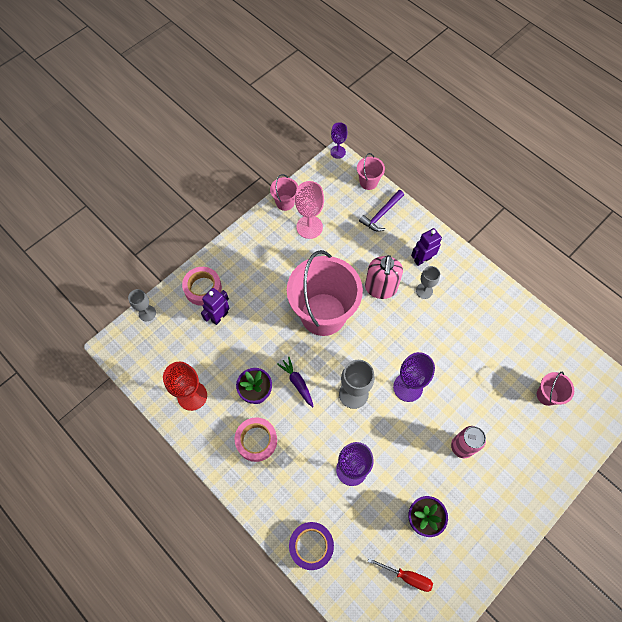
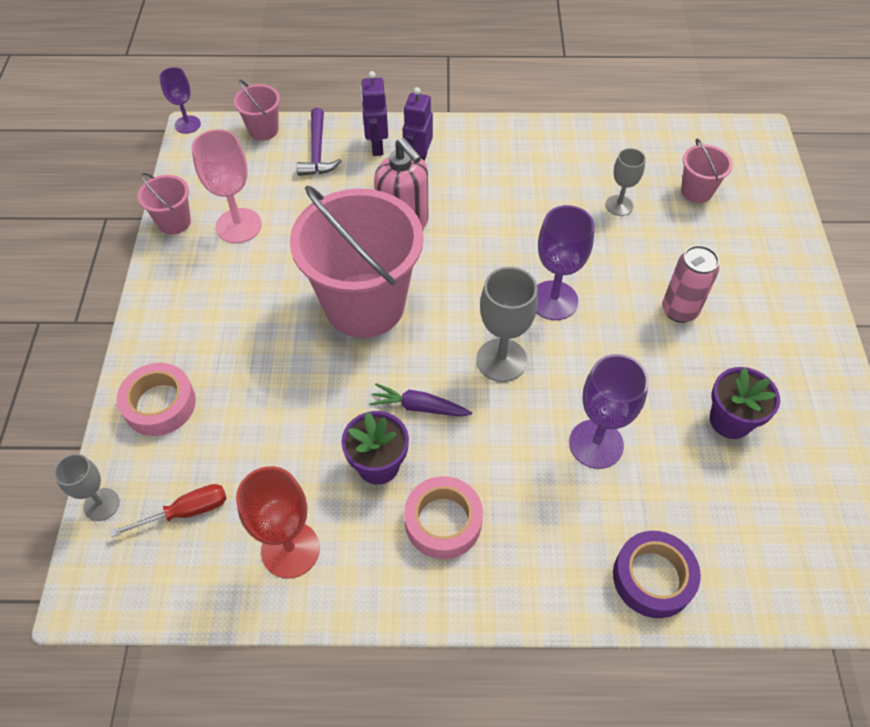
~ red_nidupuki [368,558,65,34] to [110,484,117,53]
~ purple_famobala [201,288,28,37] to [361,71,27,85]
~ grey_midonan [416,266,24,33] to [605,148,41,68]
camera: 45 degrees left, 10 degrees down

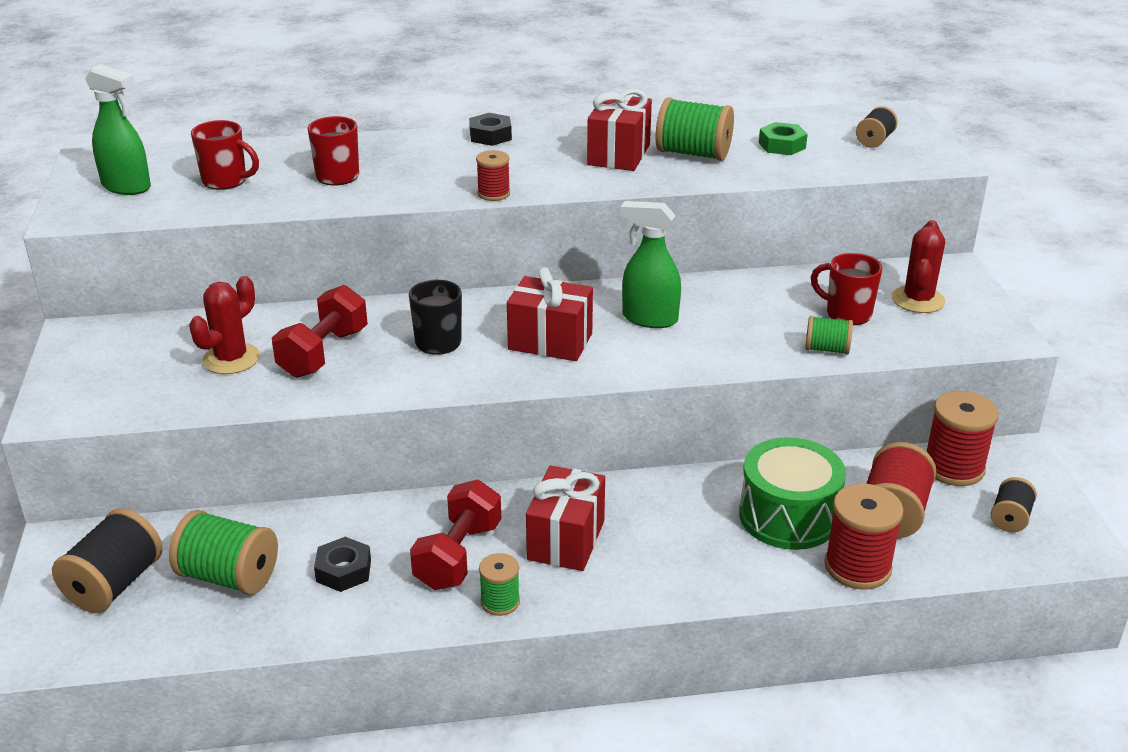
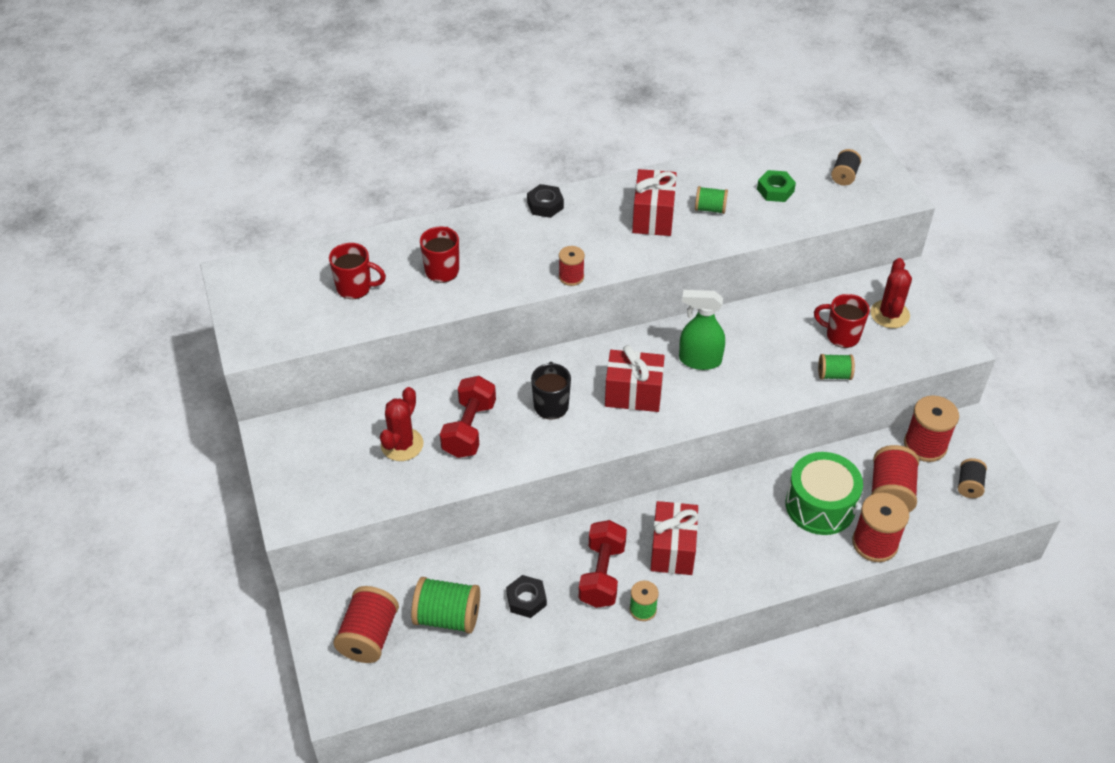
~ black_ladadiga [52,508,110,105] to red_ladadiga [333,586,66,77]
~ green_ladadiga [655,97,79,64] = [695,186,33,28] x0.57
- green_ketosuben [85,64,66,131]
camera: 10 degrees left, 15 degrees up

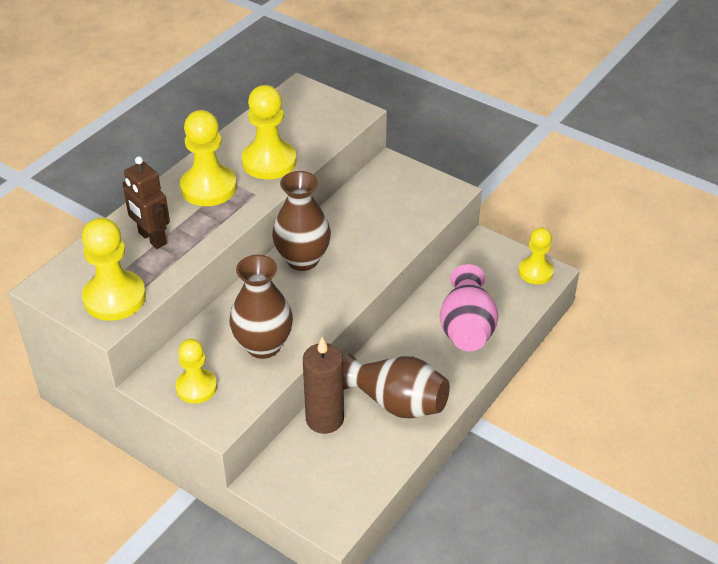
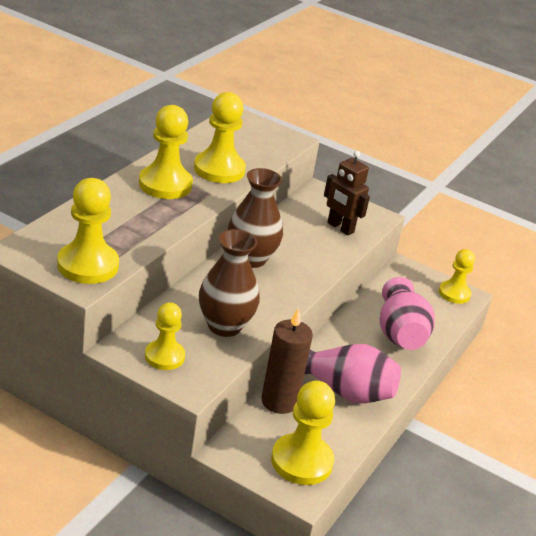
+ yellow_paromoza [271,381,64,104]
~ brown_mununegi [343,354,107,64] to pink_mununegi [305,344,96,59]
~ brown_famobala [123,156,47,93] to [324,151,46,85]
camera: 10 degrees left, 10 degrees down

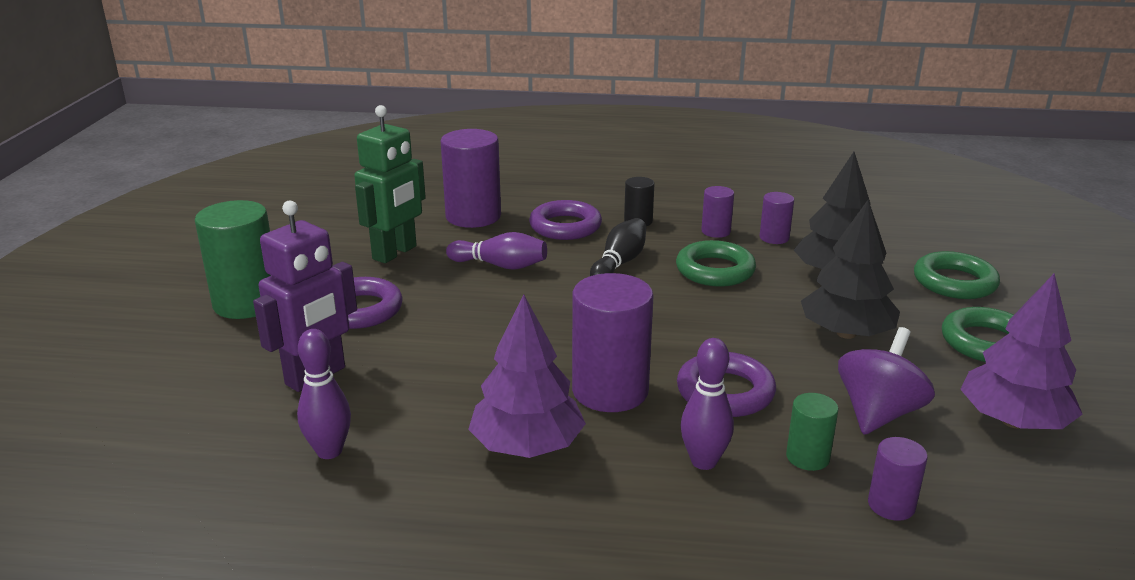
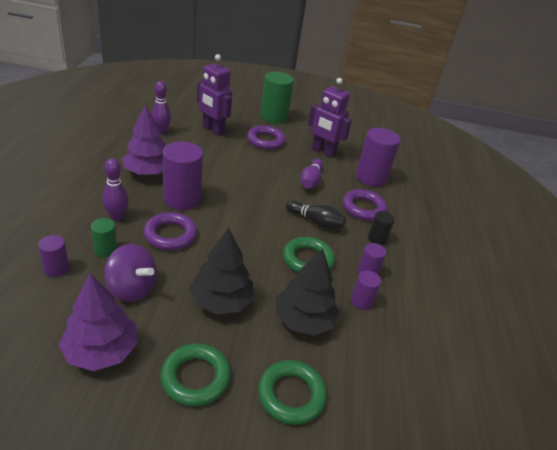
~ green_famobala [354,105,72,158] to purple_famobala [308,78,44,80]
camera: 85 degrees right, 10 degrees up

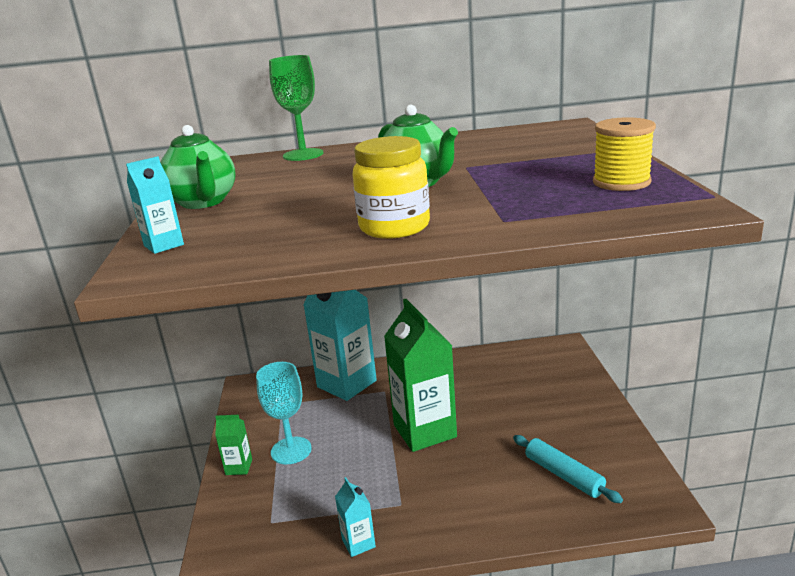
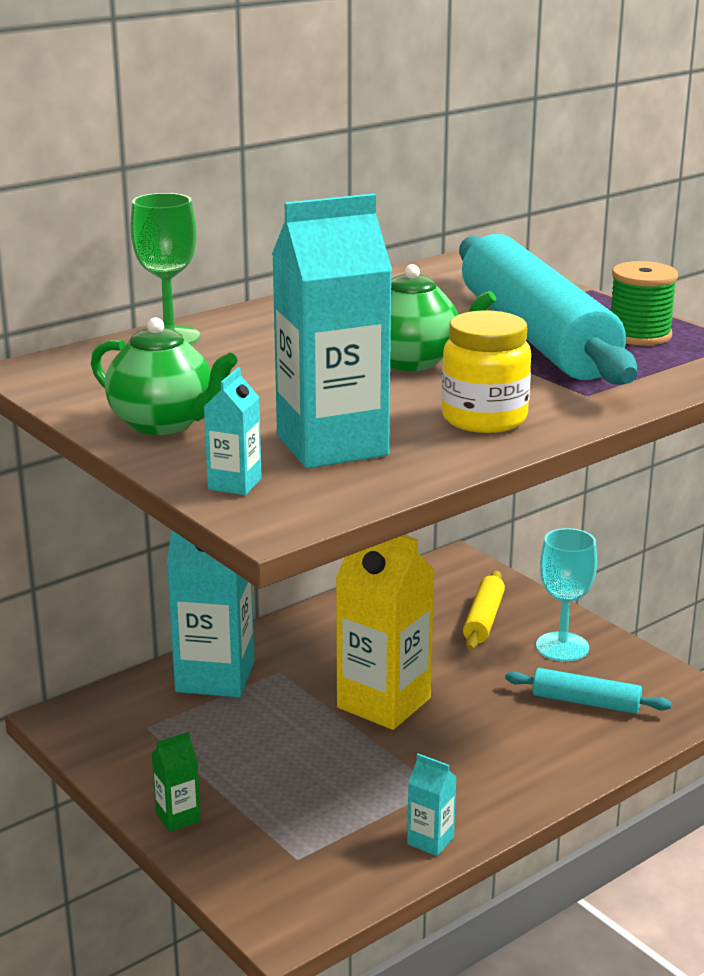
+ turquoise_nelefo [272,194,120,274]
~ green_nelefo [384,299,73,153] to yellow_nelefo [335,535,100,195]
+ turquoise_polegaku [459,234,178,151]
+ yellow_polegaku [463,571,42,79]
~ turquoise_midonan [256,362,56,102] to [536,528,61,134]
~ yellow_ladadiga [593,117,63,74] to green_ladadiga [611,261,67,85]
camera: 35 degrees left, 0 degrees up

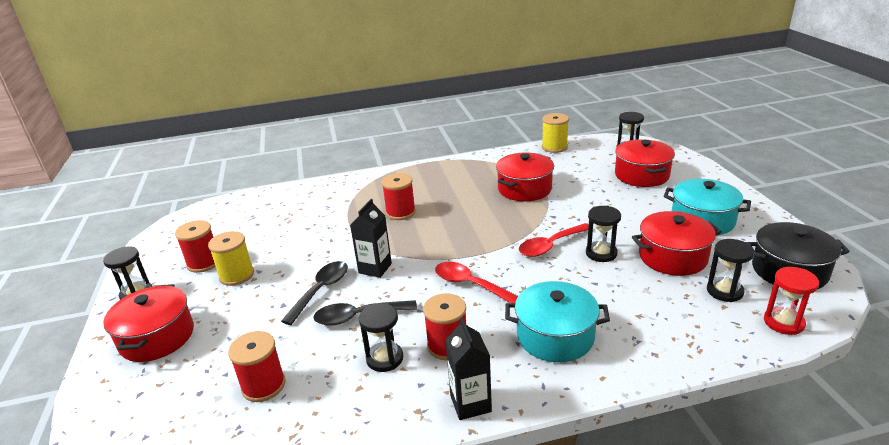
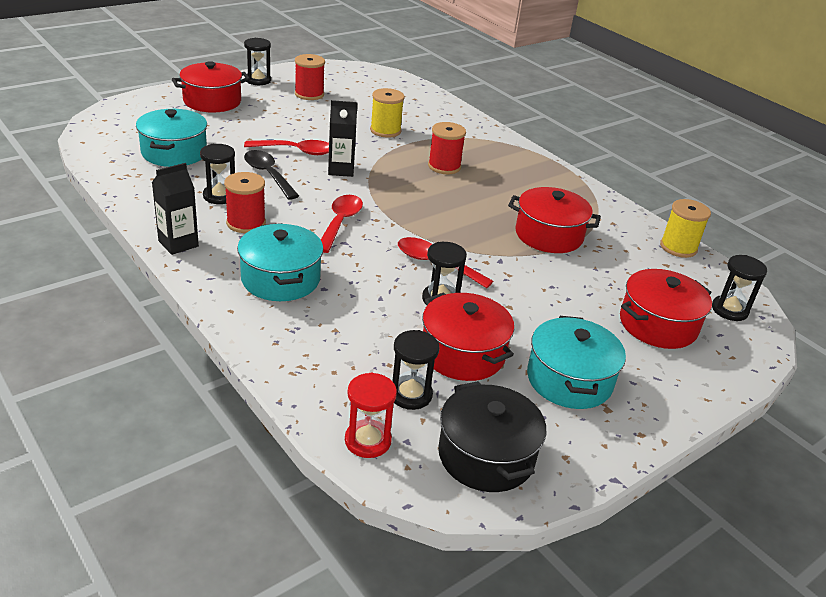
~ red_ladadiga [228,331,58,71] to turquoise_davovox [136,109,71,58]
~ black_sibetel [281,261,67,64] to red_sibetel [244,140,85,15]
~ yellow_ladadiga [208,231,46,55] to [370,88,35,50]
camera: 60 degrees right, 5 degrees up

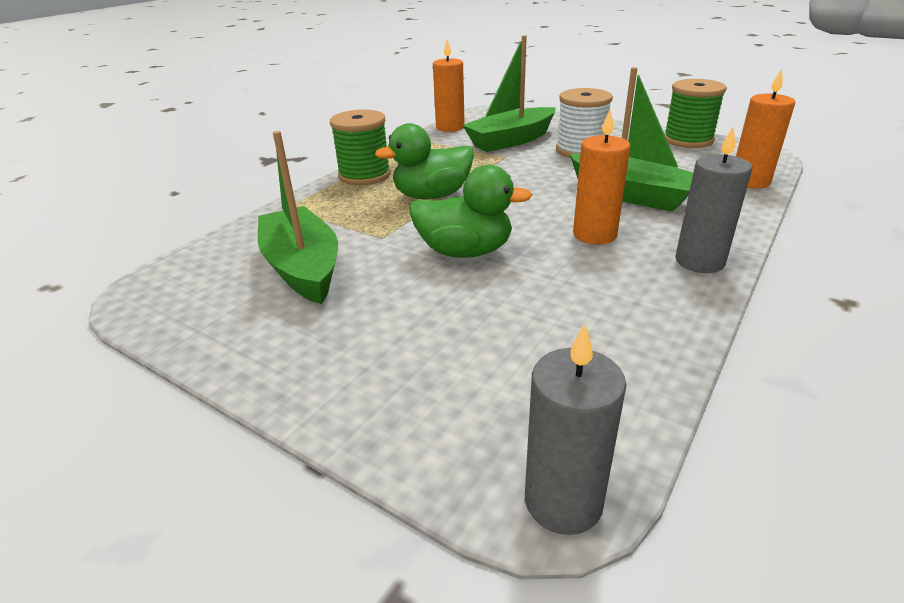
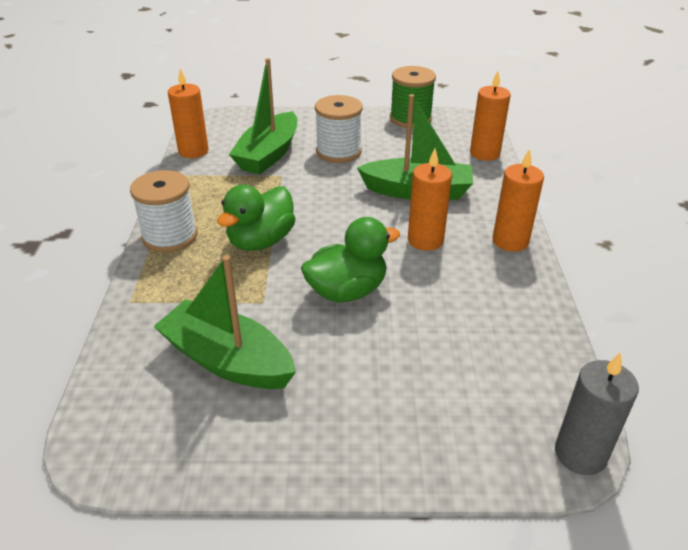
~ green_ladadiga [330,109,61,76] to white_ladadiga [130,170,67,83]
~ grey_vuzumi [675,127,77,146] to orange_vuzumi [493,149,51,103]
camera: 35 degrees left, 5 degrees up

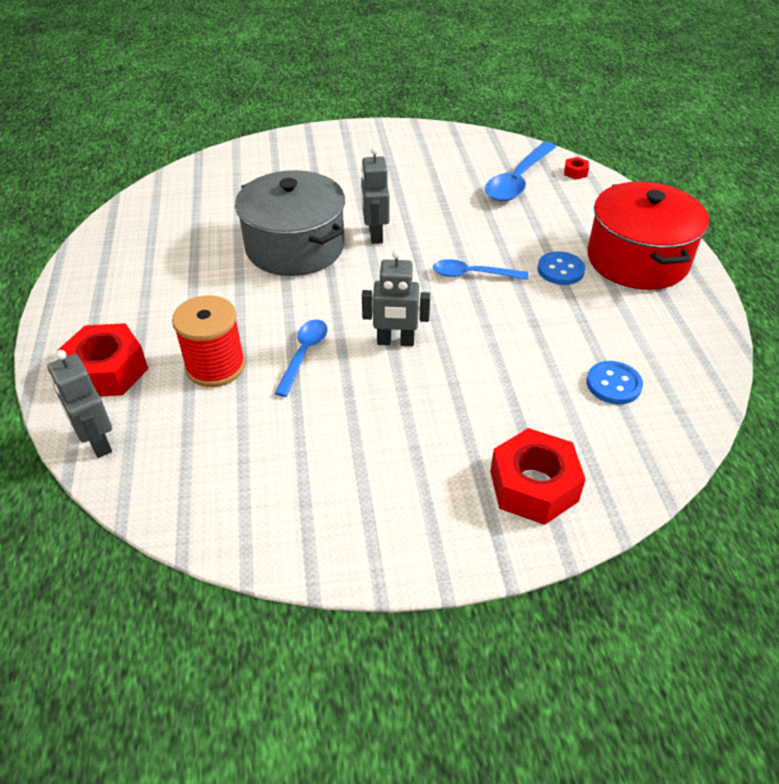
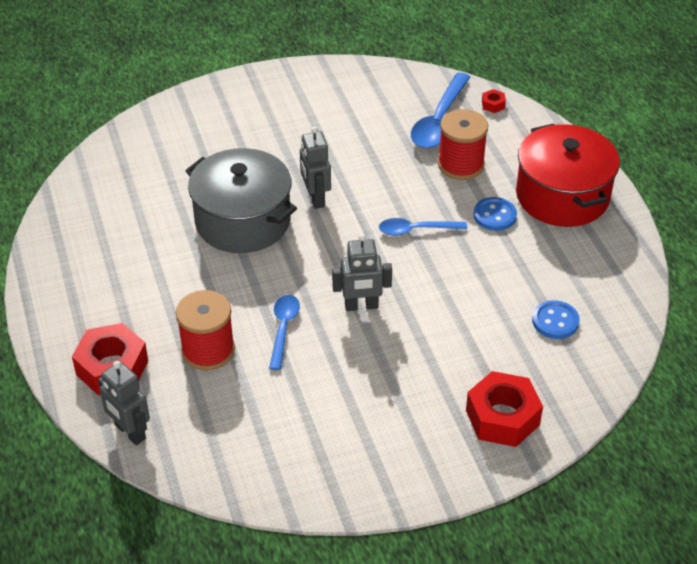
+ red_ladadiga [438,109,50,71]
camera: 10 degrees left, 0 degrees up

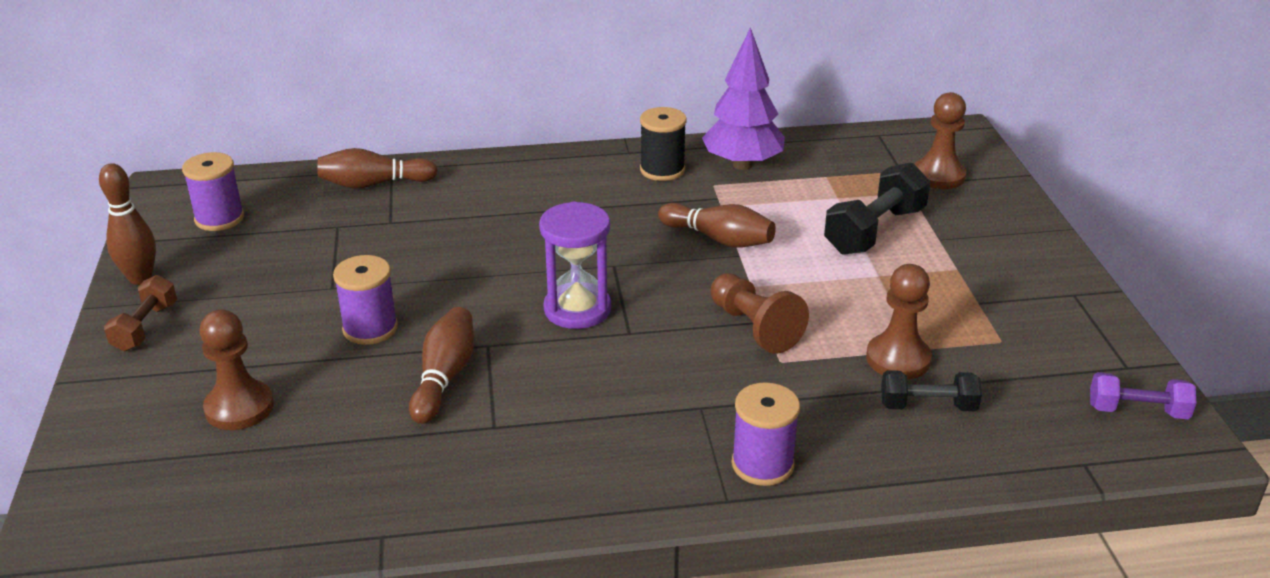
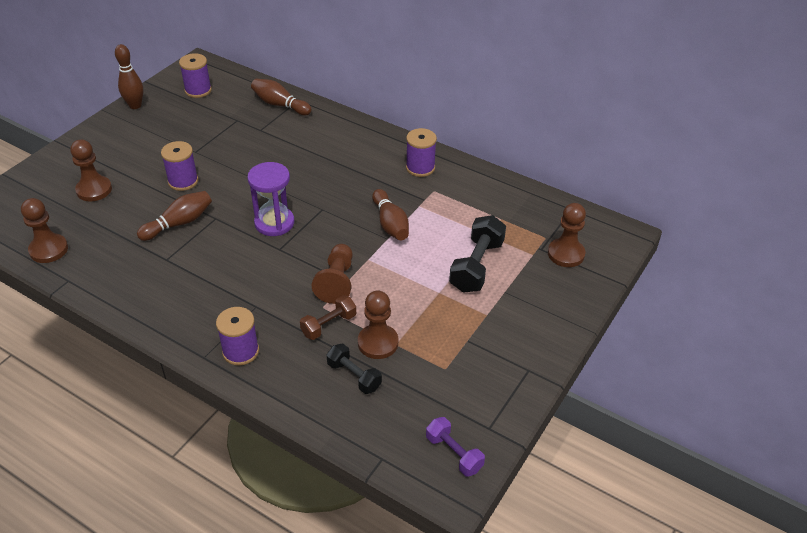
+ brown_paromoza [21,198,47,65]
~ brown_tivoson [104,275,73,76] to [300,295,56,45]
~ black_ladadiga [640,107,47,74] to purple_ladadiga [406,128,31,49]
~ black_tivoson [824,162,106,93] = [449,215,57,78] 60 degrees counterclockwise
- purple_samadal [702,27,83,143]
camera: 40 degrees right, 10 degrees up

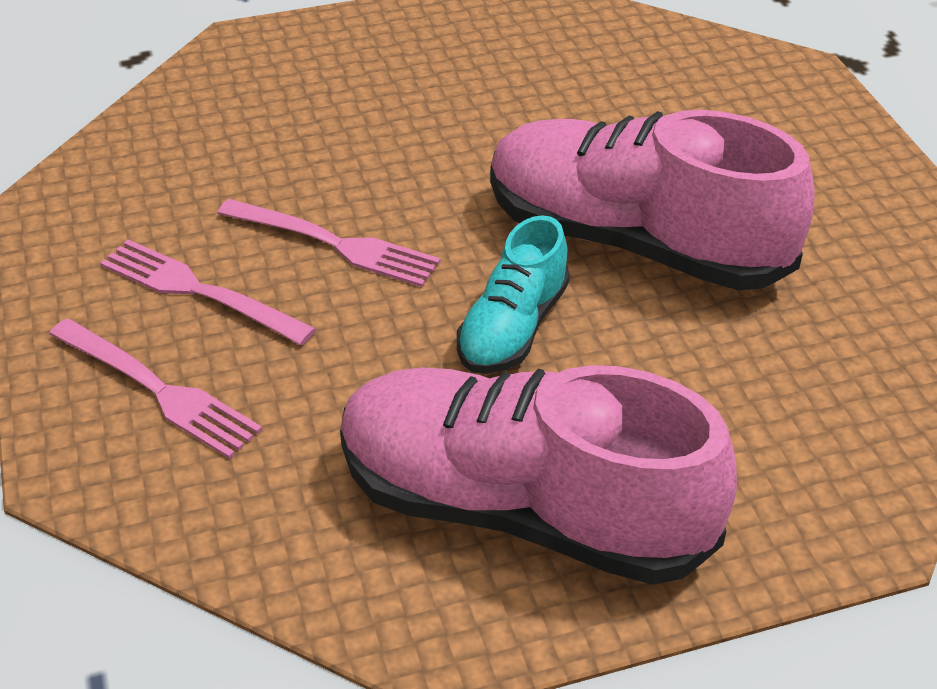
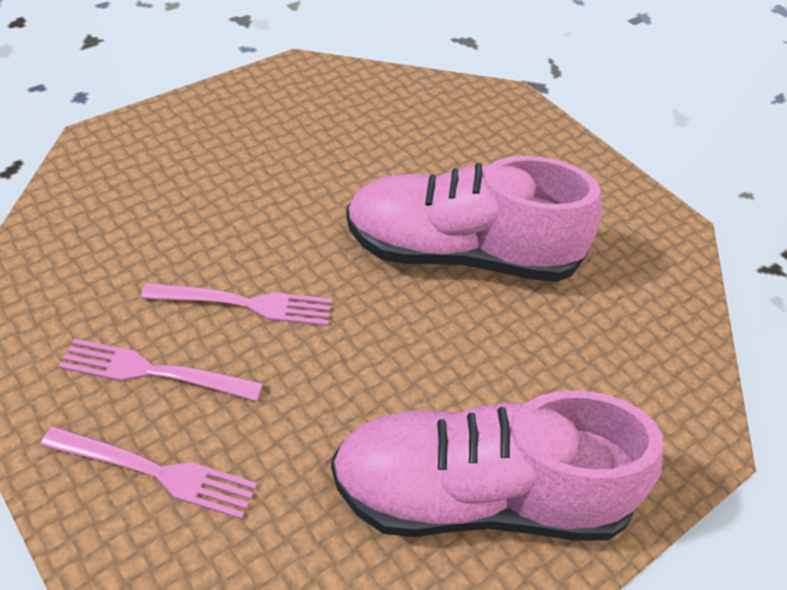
- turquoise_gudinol [457,215,113,159]
camera: 25 degrees left, 5 degrees up

